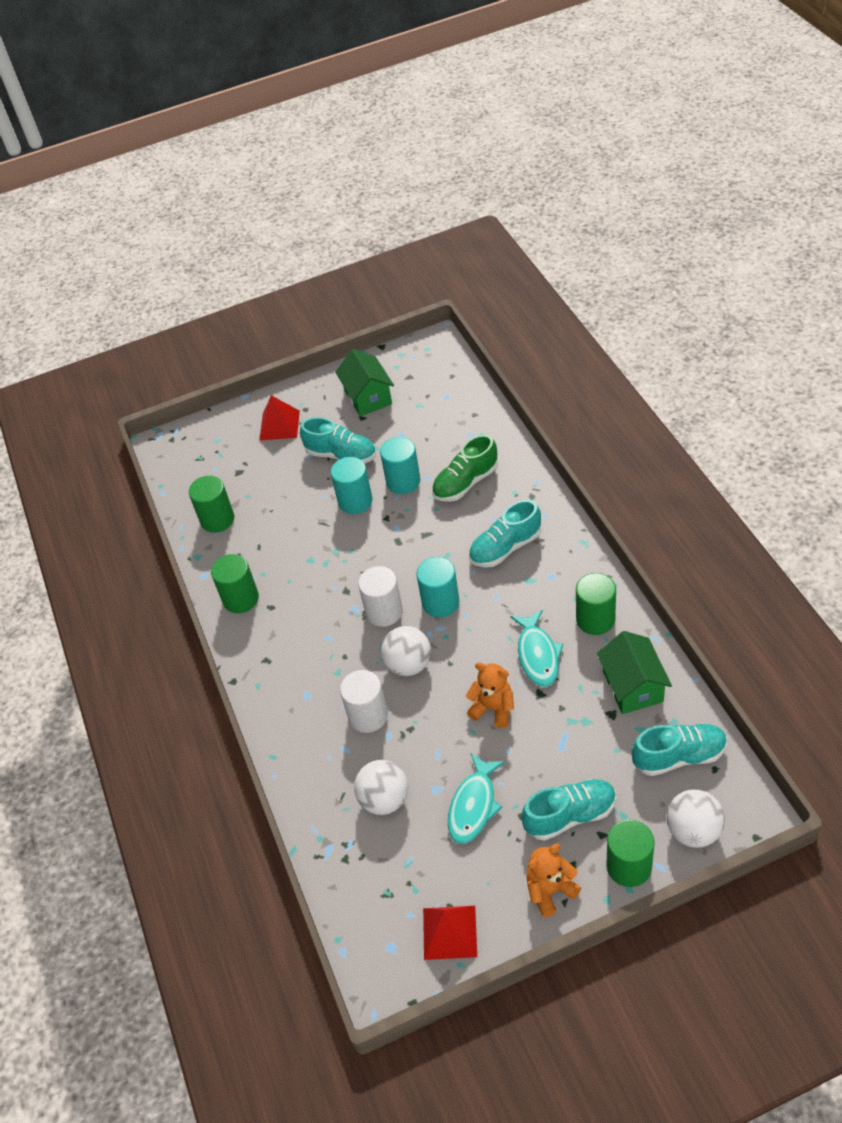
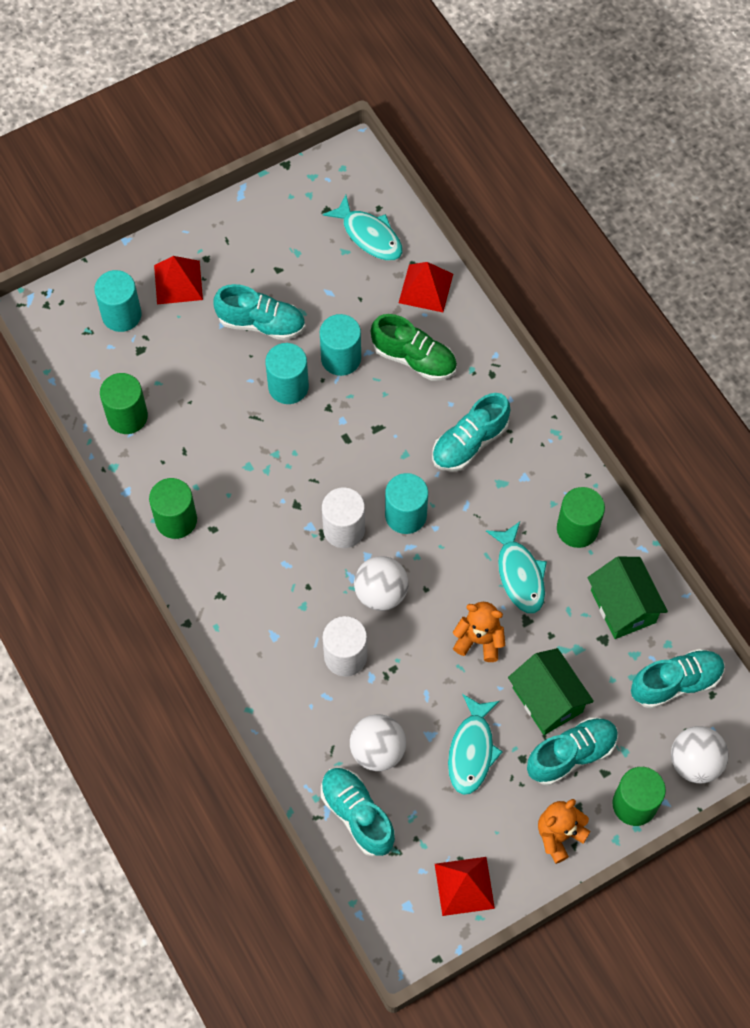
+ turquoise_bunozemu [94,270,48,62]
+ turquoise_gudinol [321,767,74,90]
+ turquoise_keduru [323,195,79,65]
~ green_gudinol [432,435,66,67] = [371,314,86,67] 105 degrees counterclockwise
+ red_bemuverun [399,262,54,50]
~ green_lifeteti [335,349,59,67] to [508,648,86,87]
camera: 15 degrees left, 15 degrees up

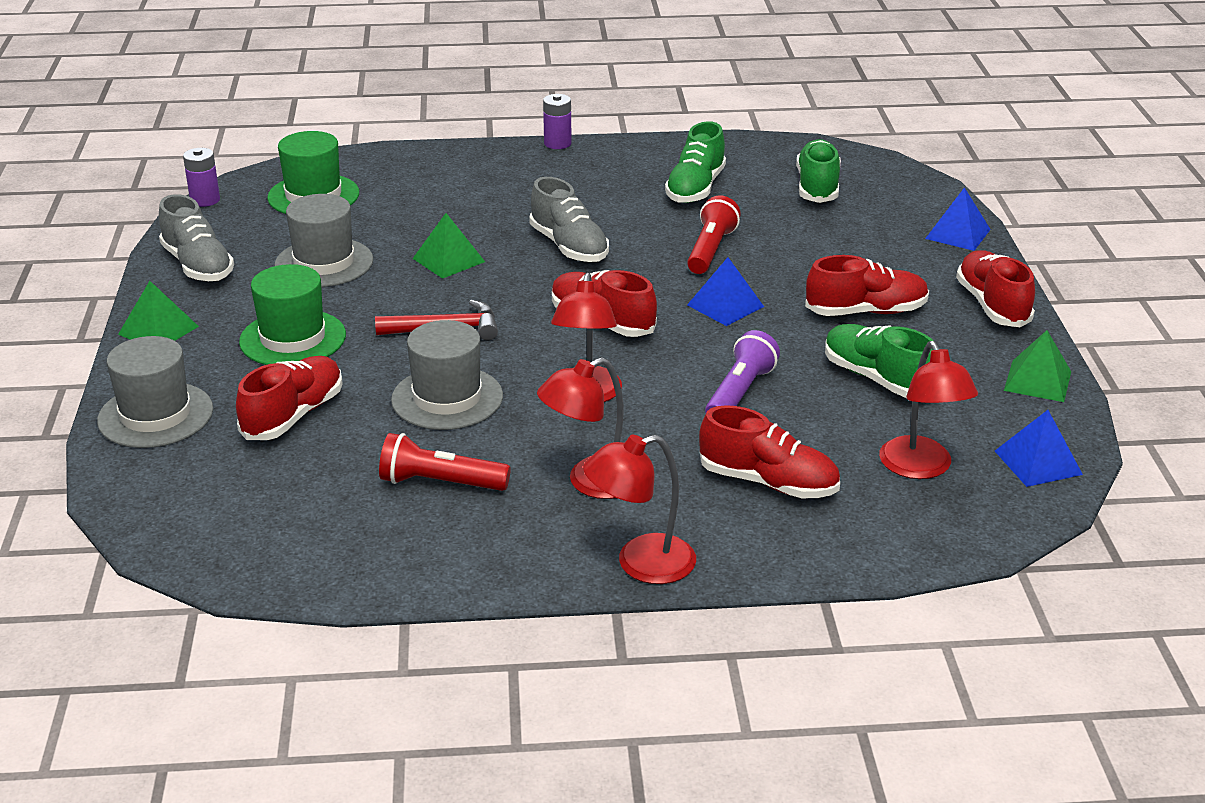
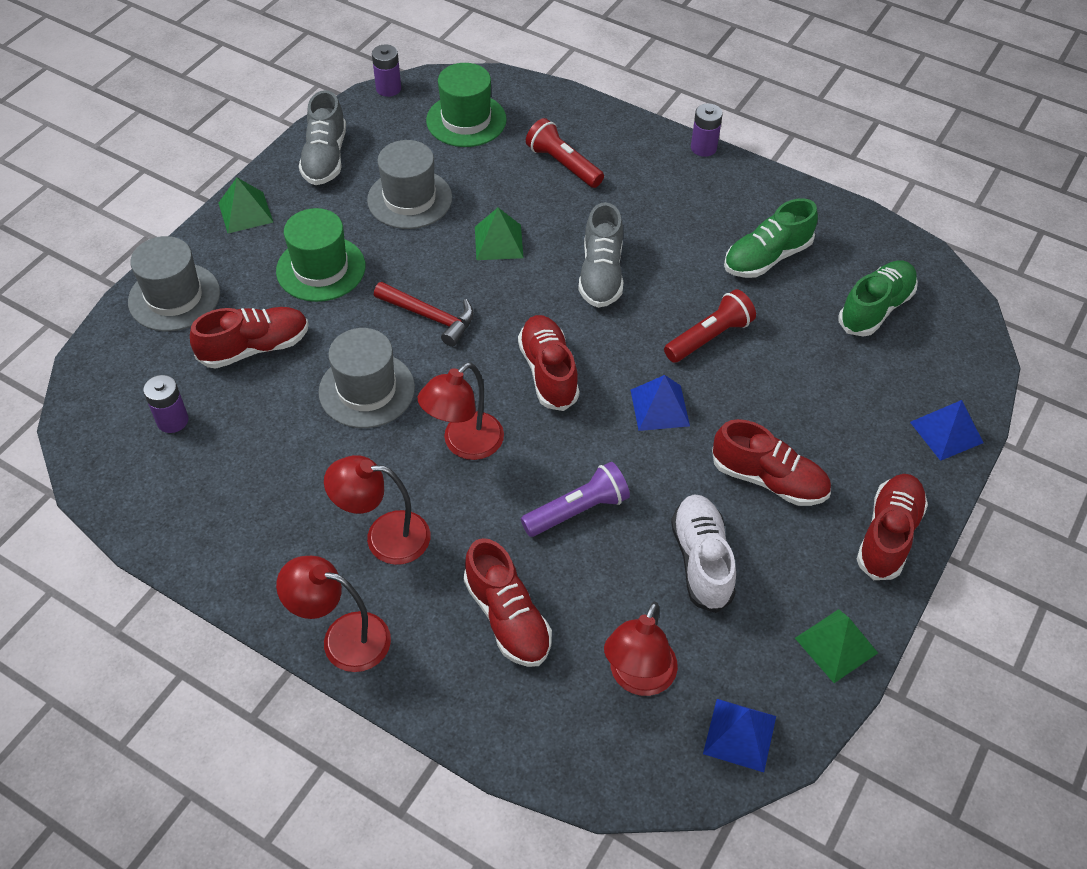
+ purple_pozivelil [143,375,45,58]
~ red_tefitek [379,433,132,58] to [526,118,78,70]
~ green_gudinol [825,324,109,74] to white_gudinol [671,494,65,119]
camera: 35 degrees right, 20 degrees up

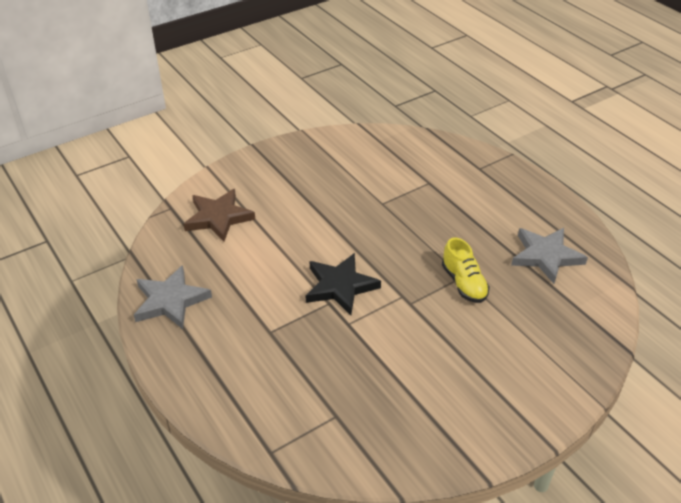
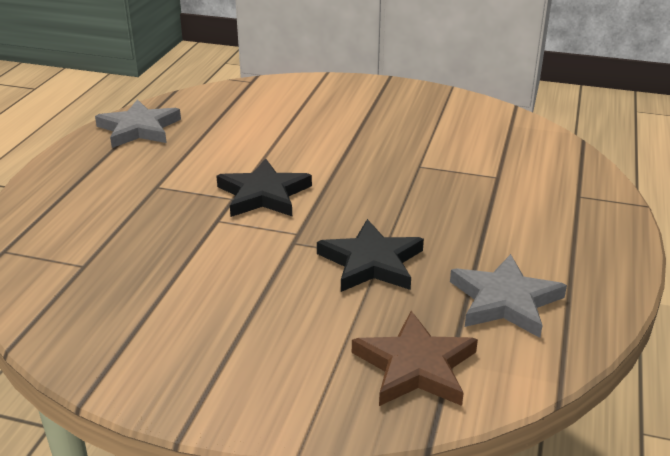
~ yellow_gudinol [442,237,48,66] to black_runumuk [317,219,107,73]
~ brown_runumuk [184,189,71,53] to [352,311,126,95]
camera: 50 degrees right, 10 degrees down

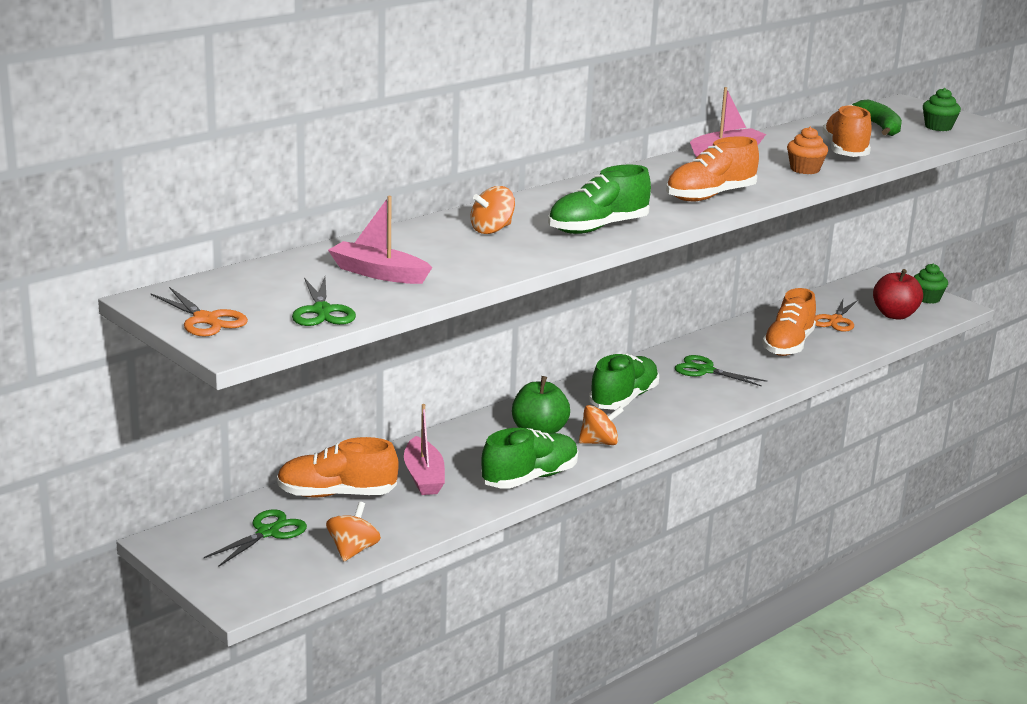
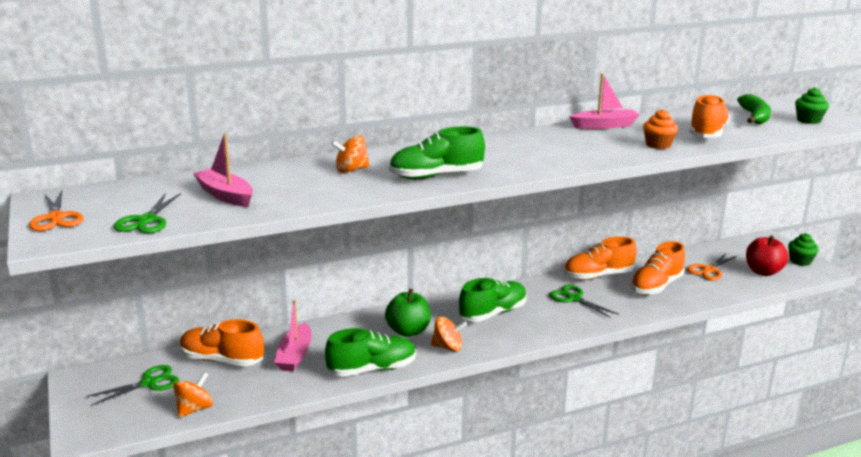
~ orange_gudinol [666,136,93,65] to [564,237,73,43]
camera: 20 degrees right, 0 degrees up

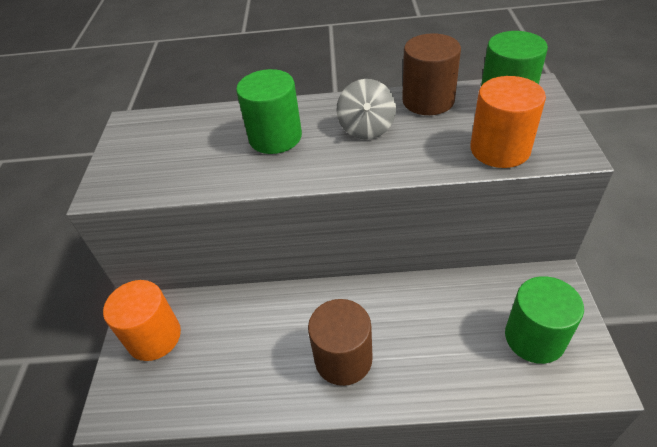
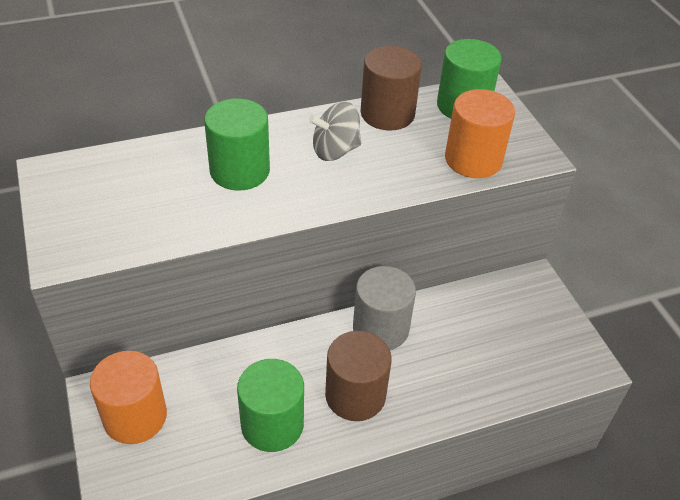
~ green_bunozemu [505,276,79,88] to [237,359,67,93]
~ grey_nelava [336,79,60,60] = [309,102,52,59] 90 degrees clockwise
+ grey_bunozemu [353,266,63,84]
camera: 25 degrees left, 0 degrees up

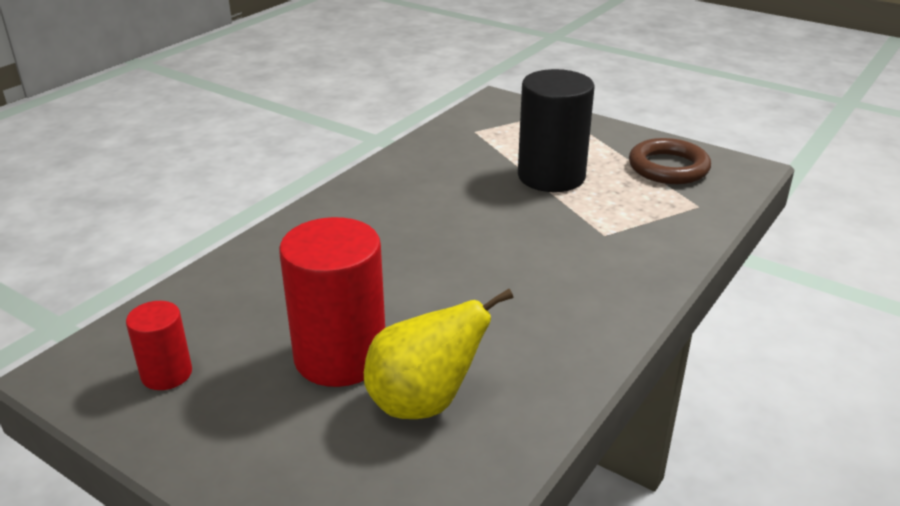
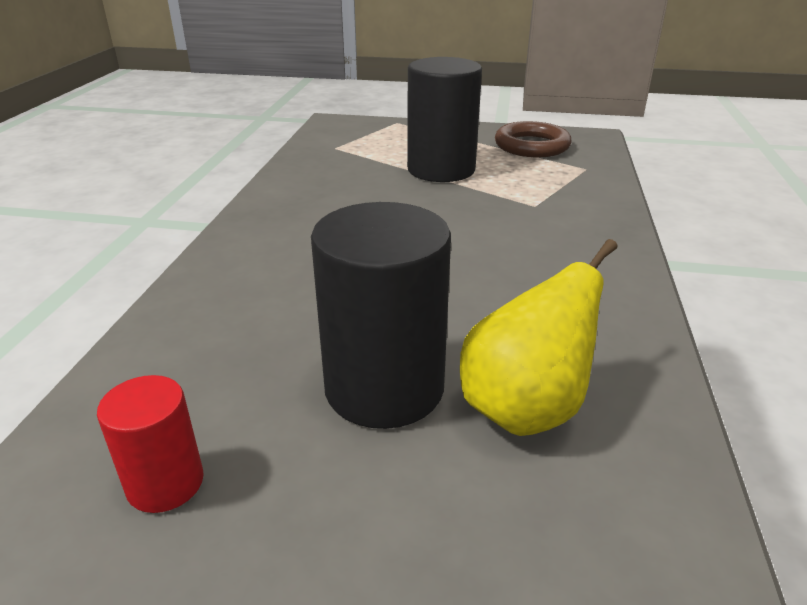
~ red_bunozemu [279,217,106,170] to black_bunozemu [311,202,140,227]
camera: 25 degrees left, 0 degrees up

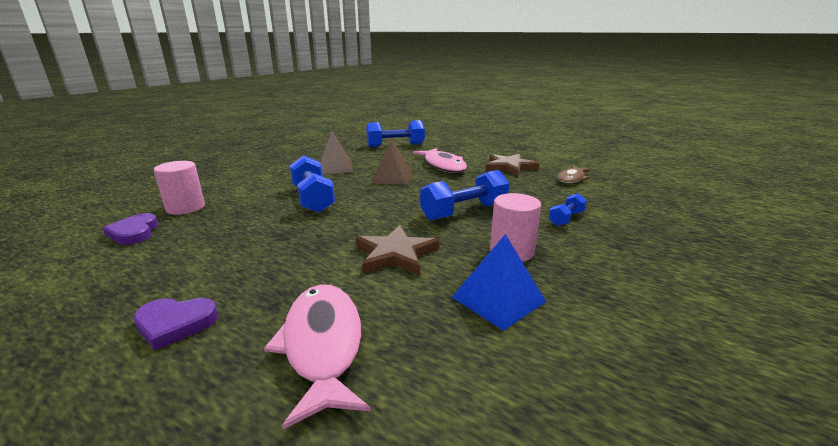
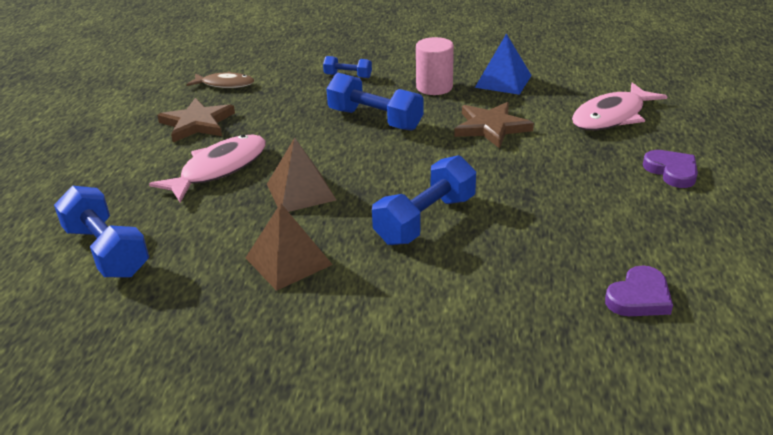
- pink_bunozemu [154,161,51,54]
camera: 115 degrees left, 10 degrees up

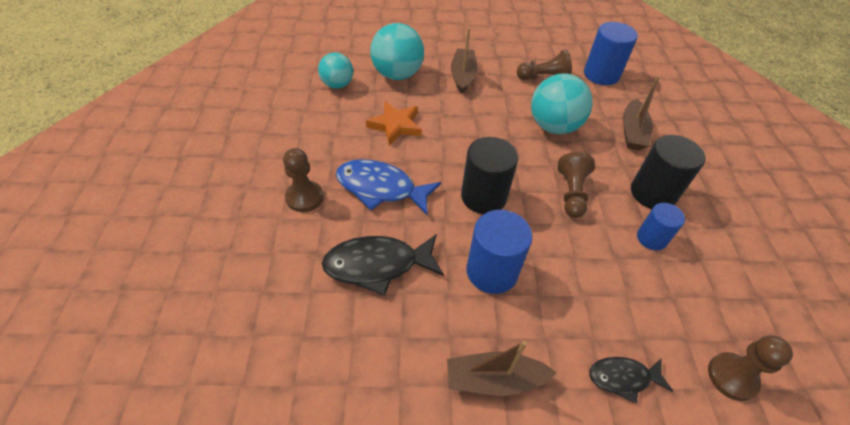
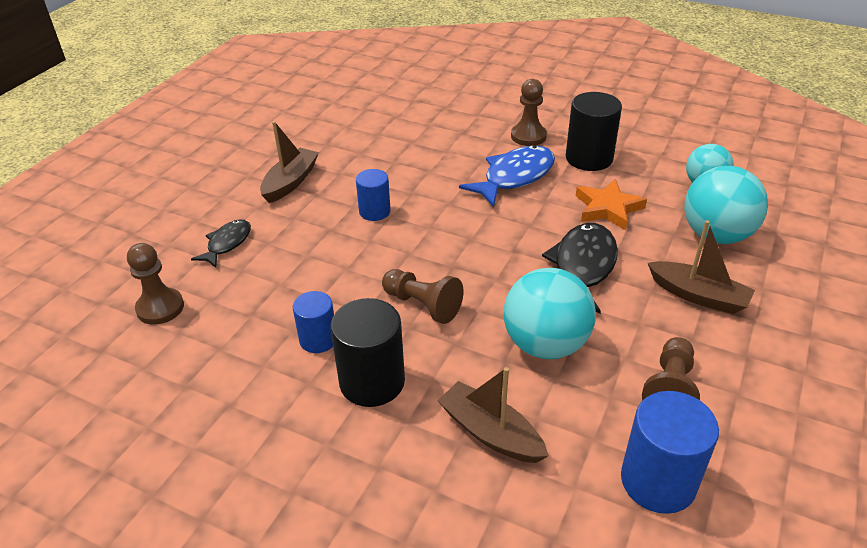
~ blue_bunozemu [466,210,67,84] = [356,169,35,52] x0.61
~ black_keduru [322,234,122,61] to [542,223,76,90]
~ black_bunozemu [461,137,57,77] to [566,92,56,79]
camera: 120 degrees right, 10 degrees down

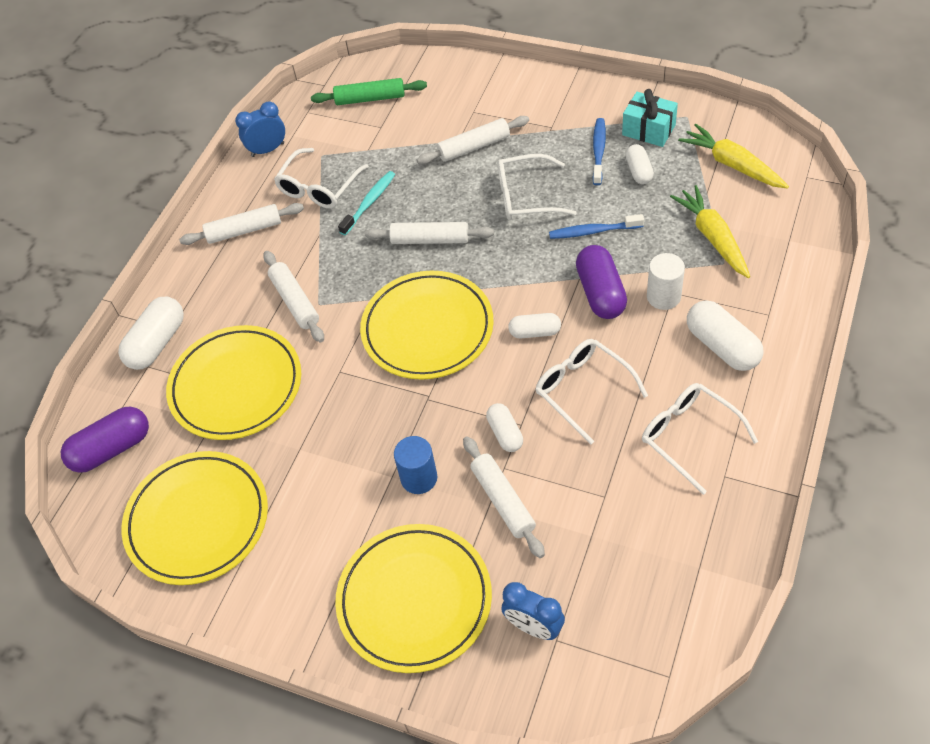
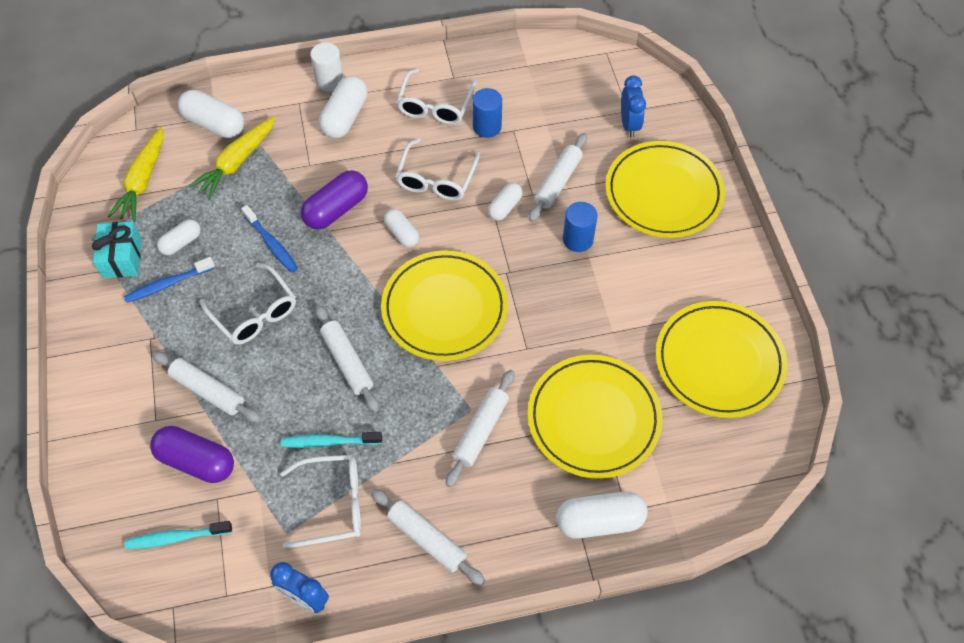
~ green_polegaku [311,78,116,27] to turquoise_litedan [125,521,107,28]
~ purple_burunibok [61,407,88,66] to [150,426,84,57]
+ white_burunibok [178,90,66,48]
~ white_bunozemu [647,253,38,57] to [310,42,34,50]
+ blue_bunozemu [472,88,30,50]
camera: 130 degrees left, 5 degrees up

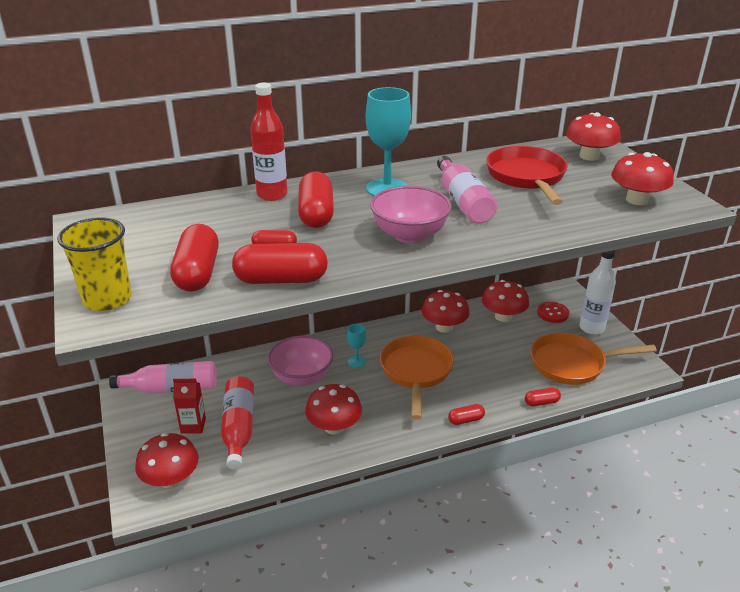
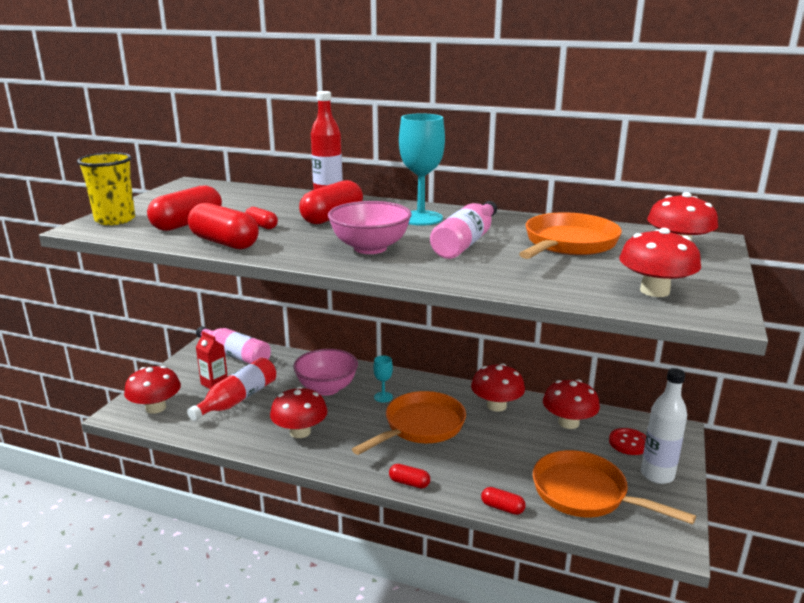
~ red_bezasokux [486,146,82,59] to orange_bezasokux [519,212,103,47]
camera: 40 degrees right, 10 degrees down

